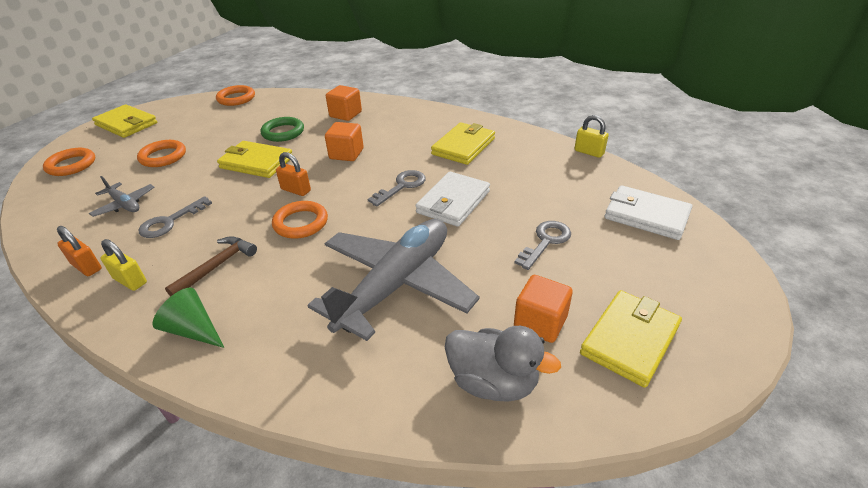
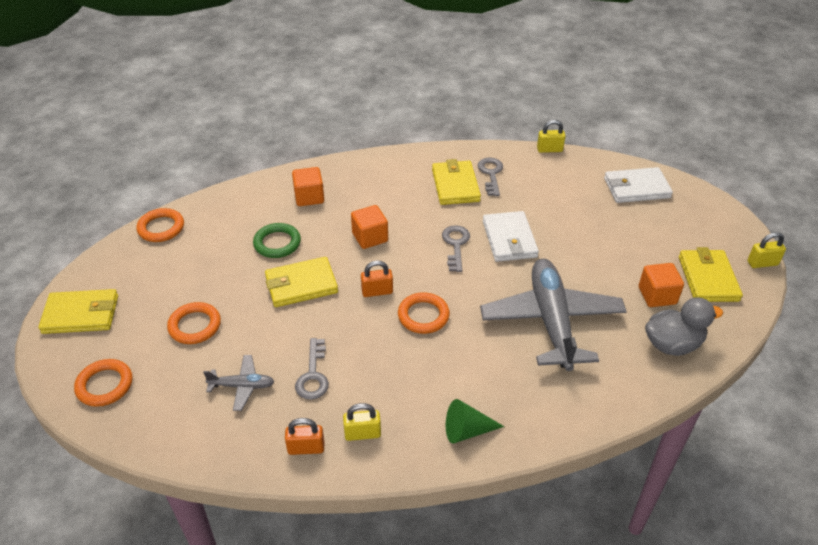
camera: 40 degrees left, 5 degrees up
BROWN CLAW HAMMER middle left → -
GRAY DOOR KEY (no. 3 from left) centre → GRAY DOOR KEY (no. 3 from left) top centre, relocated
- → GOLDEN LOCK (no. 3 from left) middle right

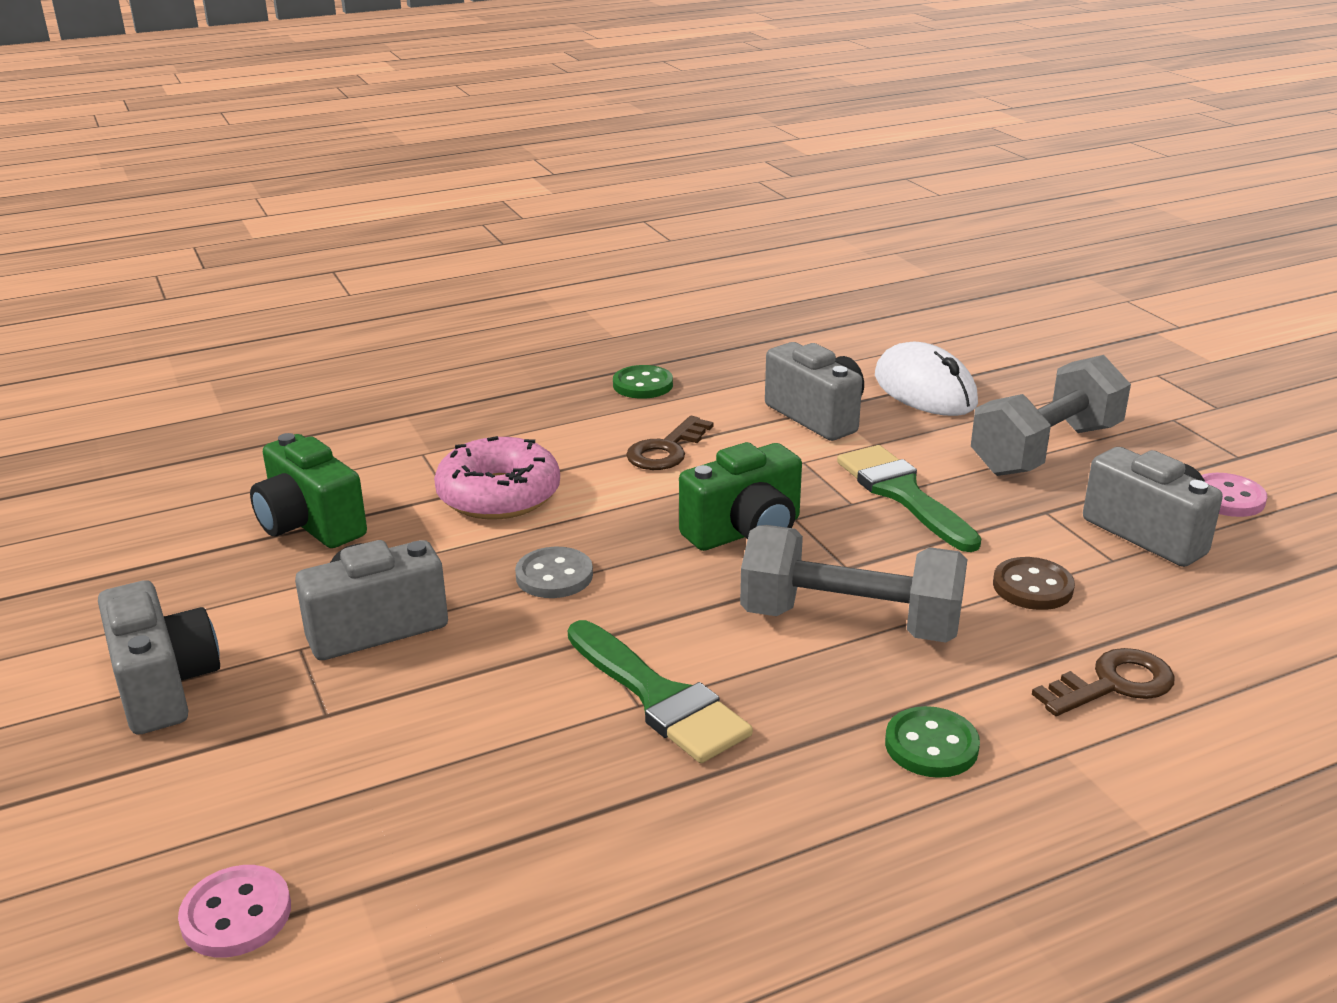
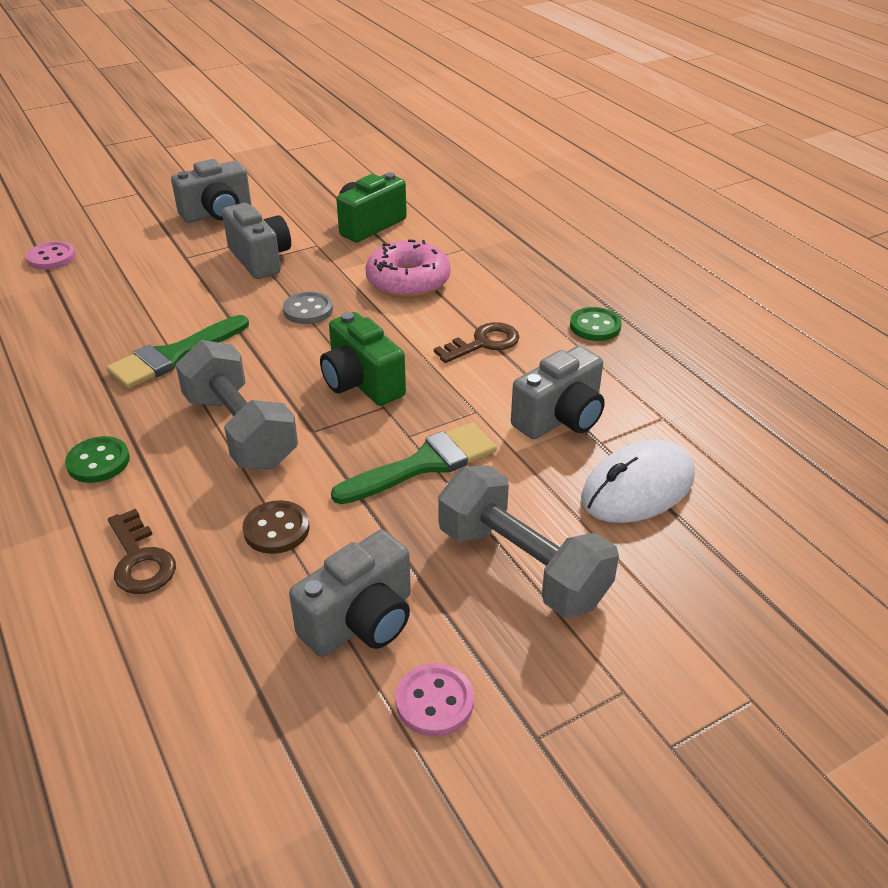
camera: 85 degrees right, 10 degrees up
BROWN DOOR KEY (no. 1 from left in the first image) centre → BROWN DOOR KEY (no. 2 from left) centre, 120 degrees clockwise
GRAY DUMBBELL (no. 1 from left) centre → GRAY DUMBBELL (no. 1 from left) middle left, 45 degrees counterclockwise

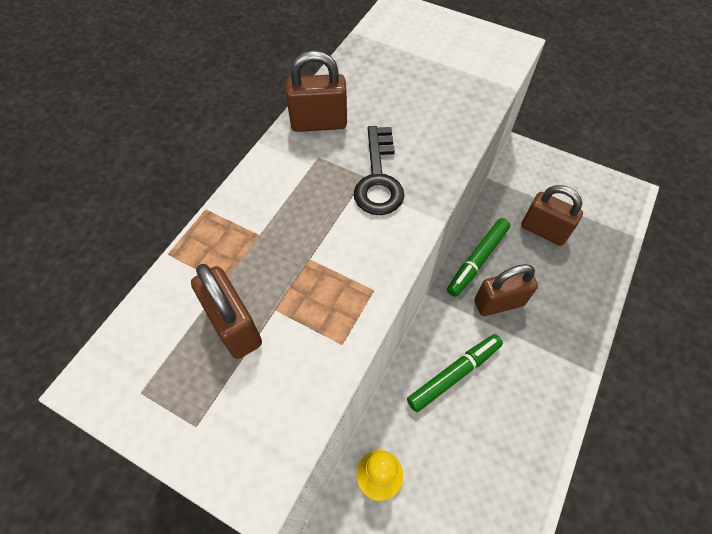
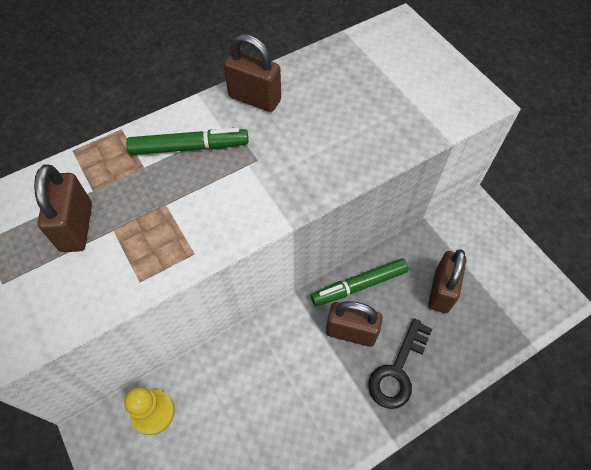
camera: 30 degrees right, 0 degrees up
JET-BLACK DOOR KEY top centre → JET-BLACK DOOR KEY bottom right, relocated
EMERALD MARKER (no. 1 from left) bottom centre → EMERALD MARKER (no. 1 from left) top left, relocated
BROWN LOCK (no. 4 from left) middle right, 45 degrees clockwise

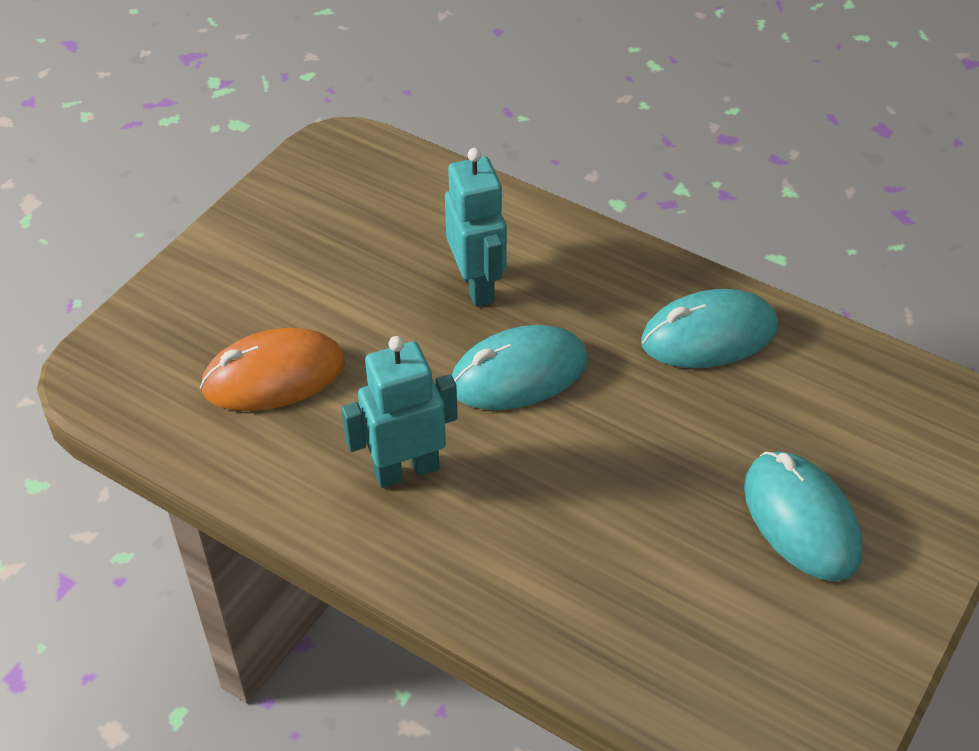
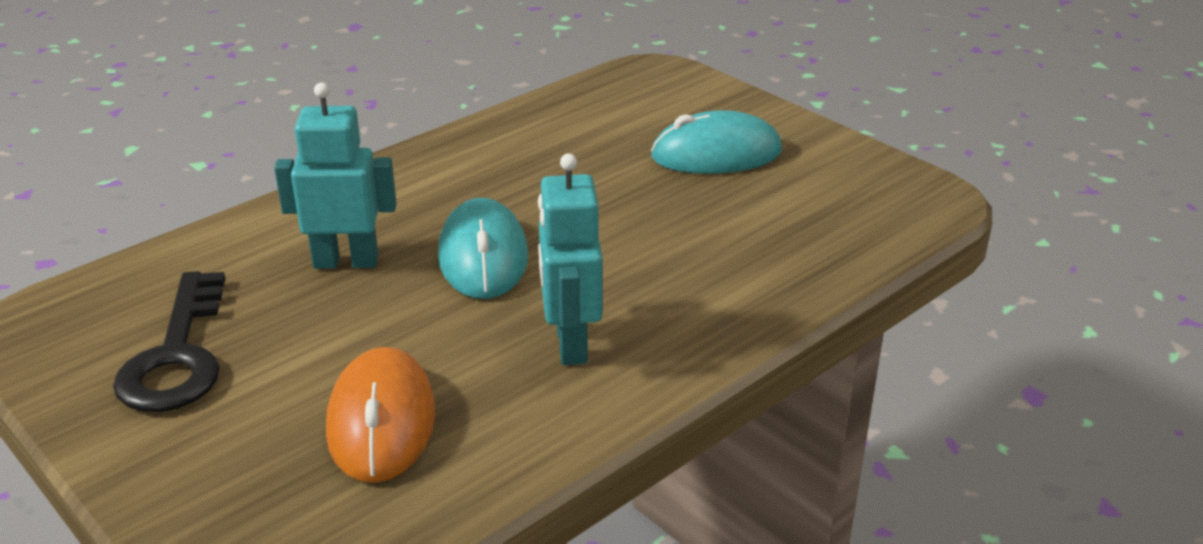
camera: 75 degrees left, 15 degrees down
TEAL MOUSE (no. 2 from left) middle right → -
- → JET-BLACK DOOR KEY middle left

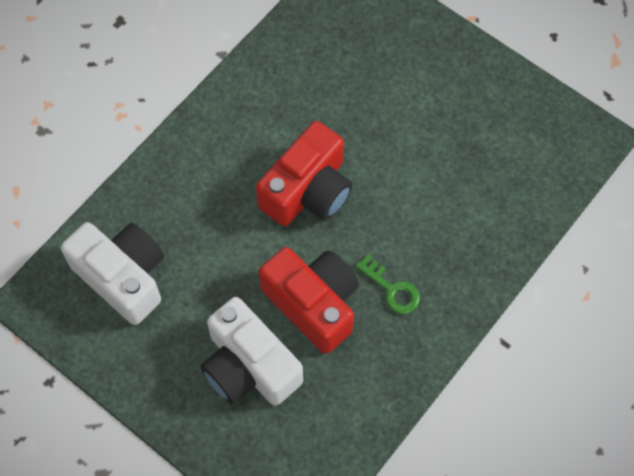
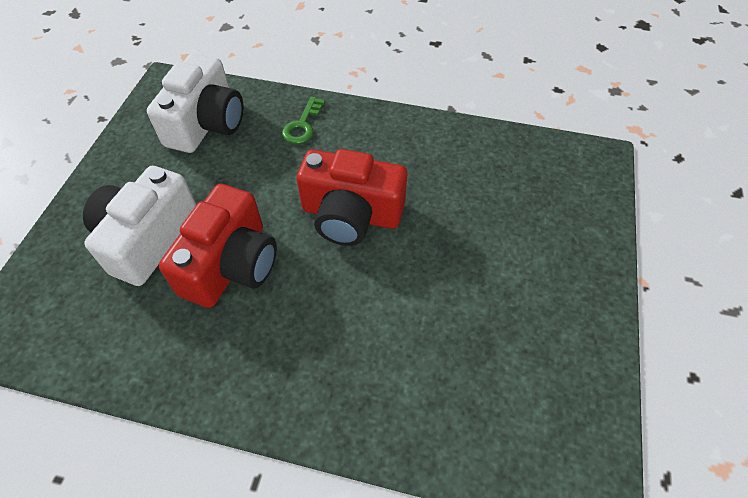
camera: 65 degrees right, 10 degrees down
EMERALD DOOR KEY centre → EMERALD DOOR KEY top centre, relocated

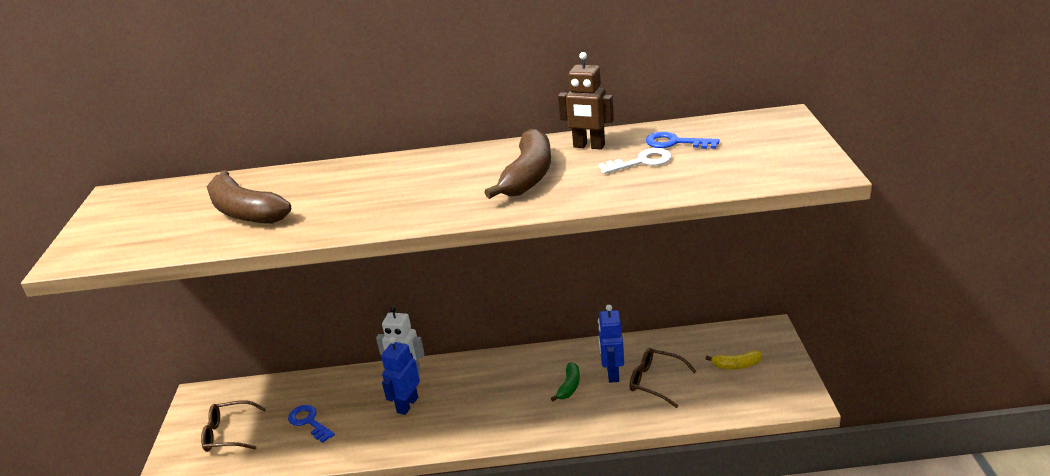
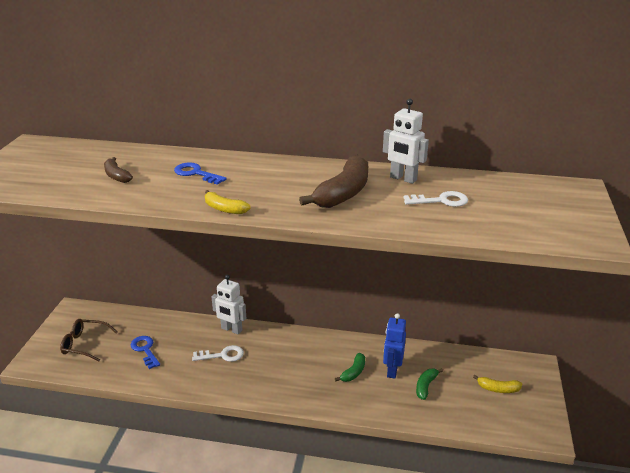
camera: 10 degrees right, 0 degrees up
BROWN TOY BANANA (no. 1 from left) middle left, x0.52
BLUE ROBOT FIGURE (no. 1 from left) bottom centre → PURE WHITE DOOR KEY (no. 1 from left) bottom centre
BROWN ROBOT FIGURE top centre → PURE WHITE ROBOT FIGURE (no. 2 from left) top centre
BROWN SPECTACLES (no. 2 from left) bottom centre → EMERALD TOY BANANA (no. 2 from left) bottom right
BLUE DOOR KEY (no. 2 from left) top centre → BLUE DOOR KEY (no. 2 from left) middle left, relocated
- → GOLDEN TOY BANANA (no. 1 from left) centre

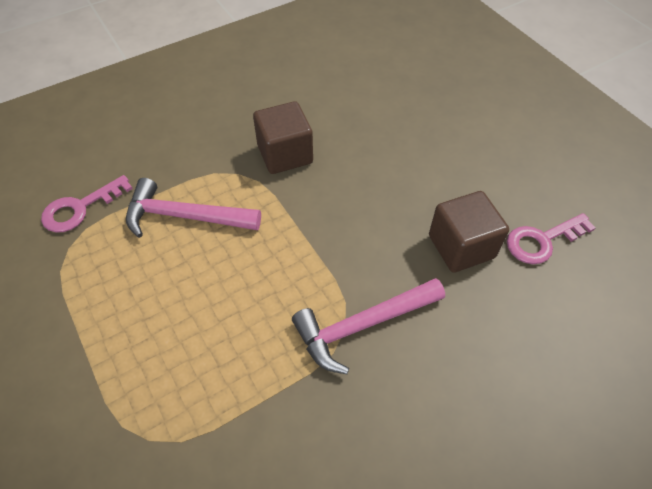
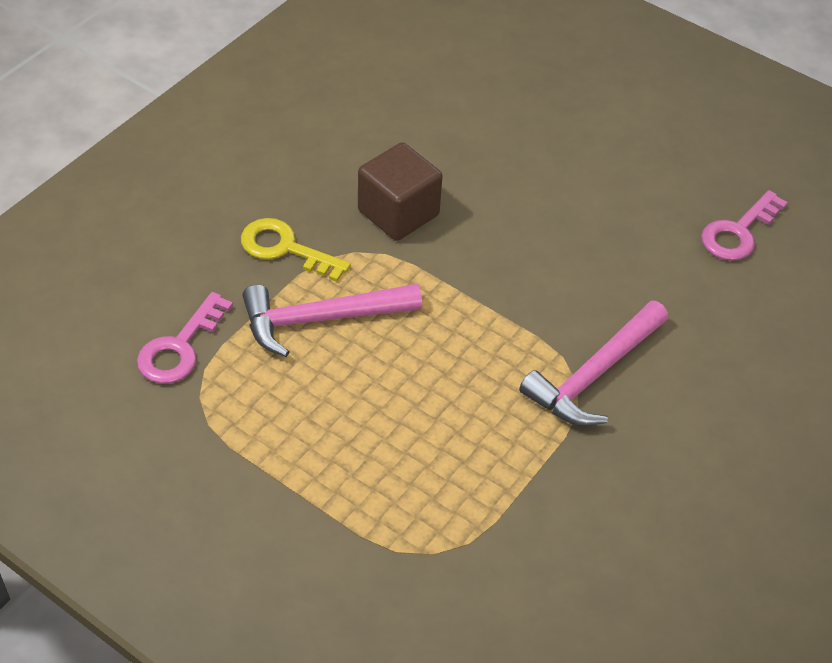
camera: 25 degrees left, 5 degrees down
BROWN CUBE (no. 2 from left) middle right → -
- → GOLDEN DOOR KEY centre

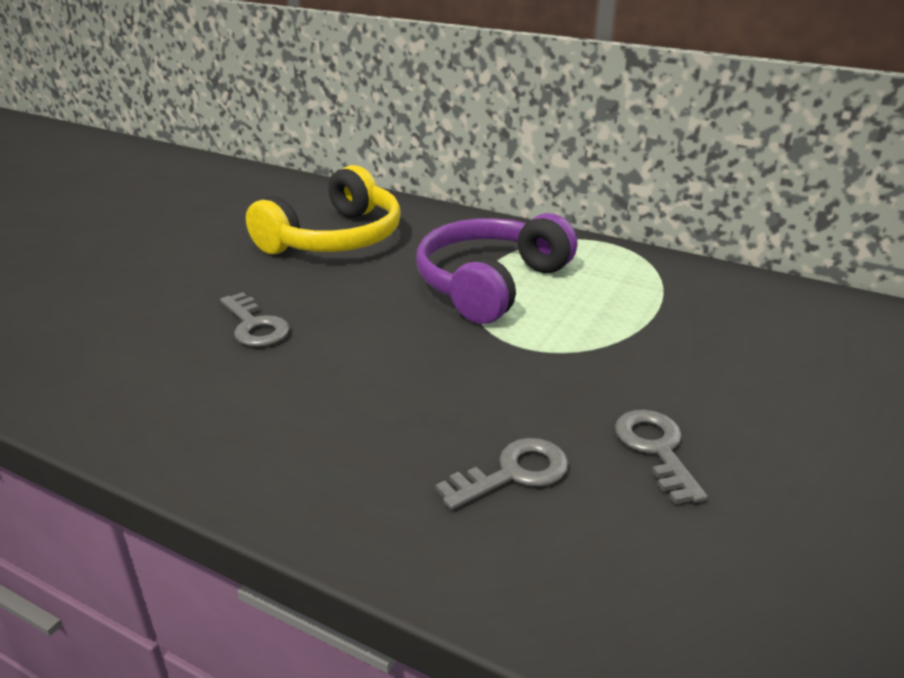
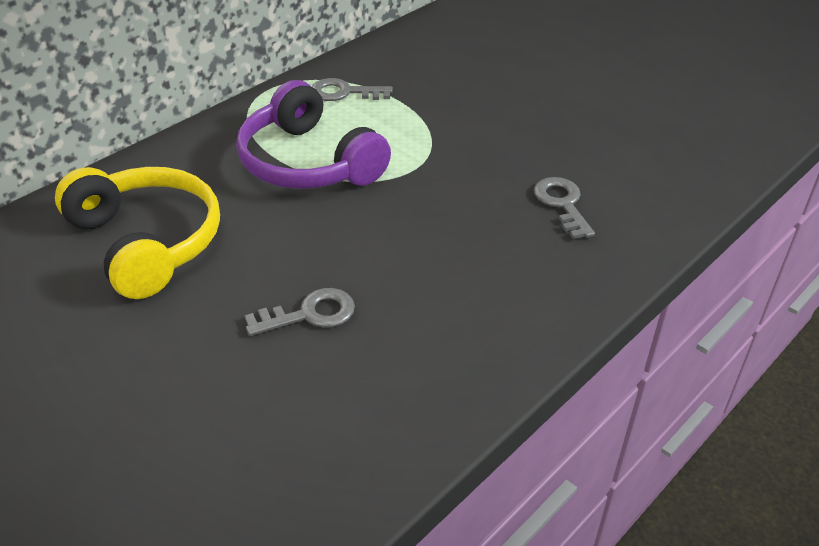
camera: 75 degrees left, 10 degrees up
GRAY DOOR KEY (no. 3 from left in the first image) bottom right → GRAY DOOR KEY (no. 2 from left) top centre, relocated

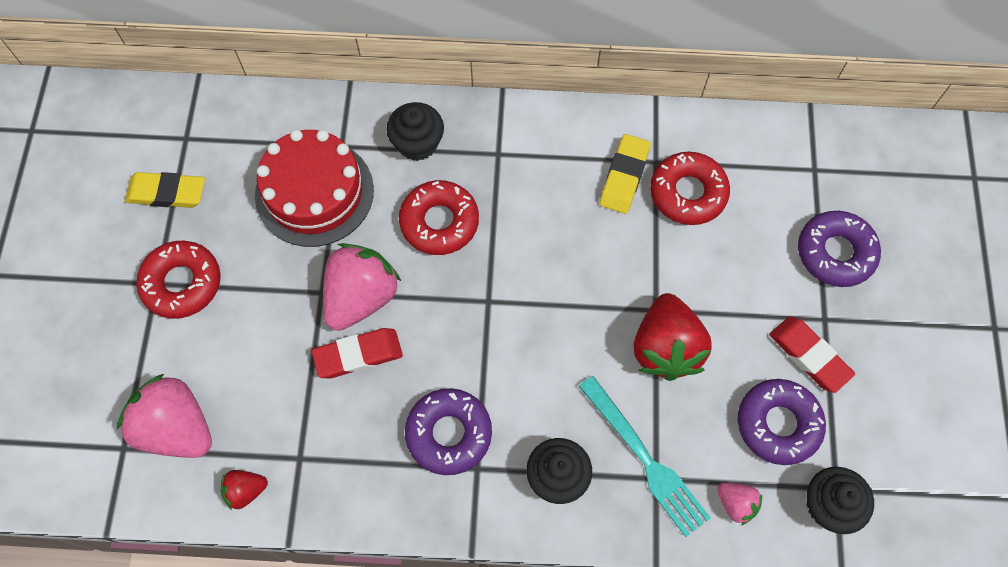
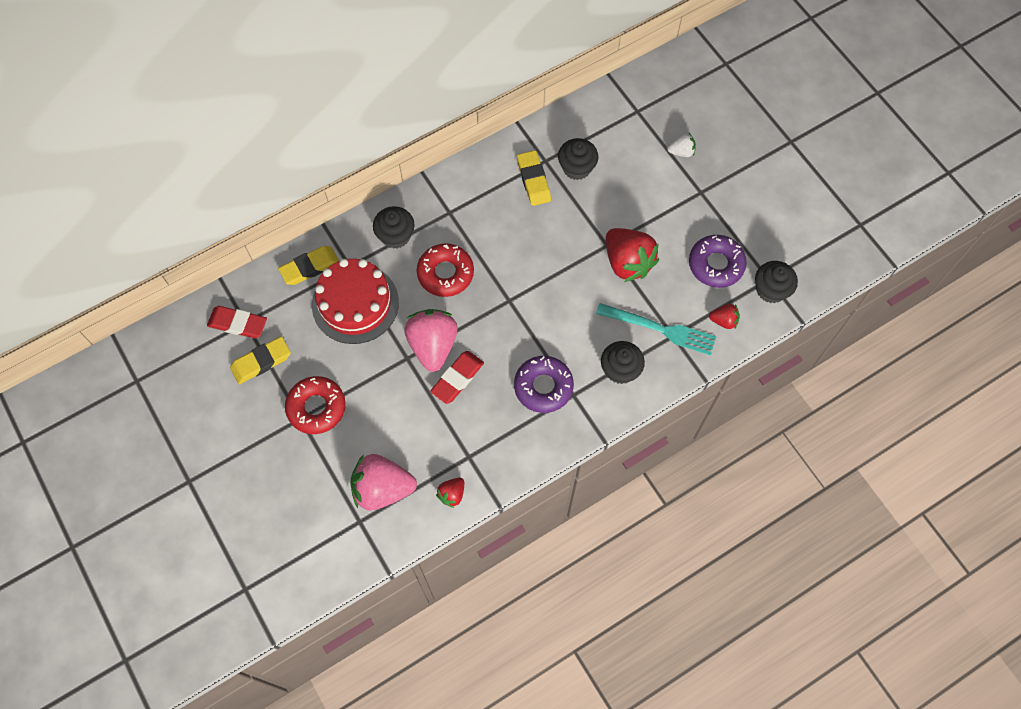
camera: 35 degrees left, 0 degrees up
SCARLET DONUT (no. 3 from left) top right → JET-BLACK FAIRY CAKE (no. 2 from left) top centre
ROSE-PINK TOY STRAWBERRY (no. 3 from left) bottom right → SCARLET TOY STRAWBERRY (no. 3 from left) middle right
SCARLET GUM ERASER (no. 2 from left in the first image) middle right → SCARLET GUM ERASER (no. 1 from left) middle left, relocated
ROYAL PURPLE DONUT (no. 3 from left) middle right → PURE WHITE TOY STRAWBERRY top right
- → GOLDEN GUM ERASER (no. 2 from left) middle left

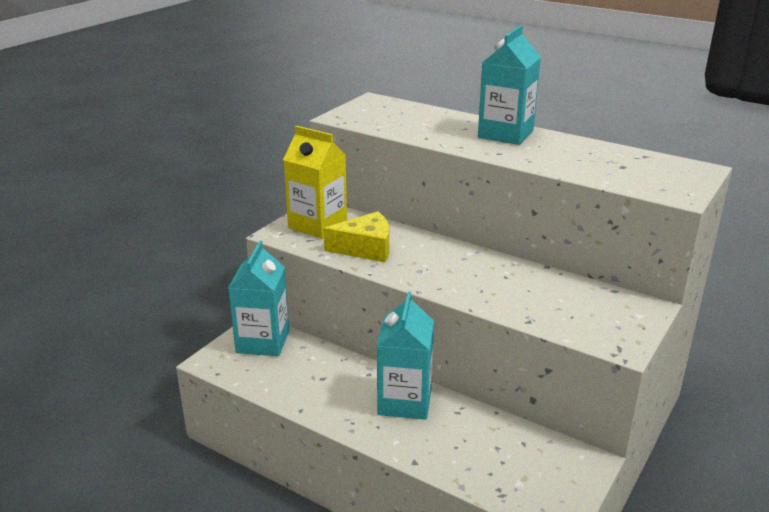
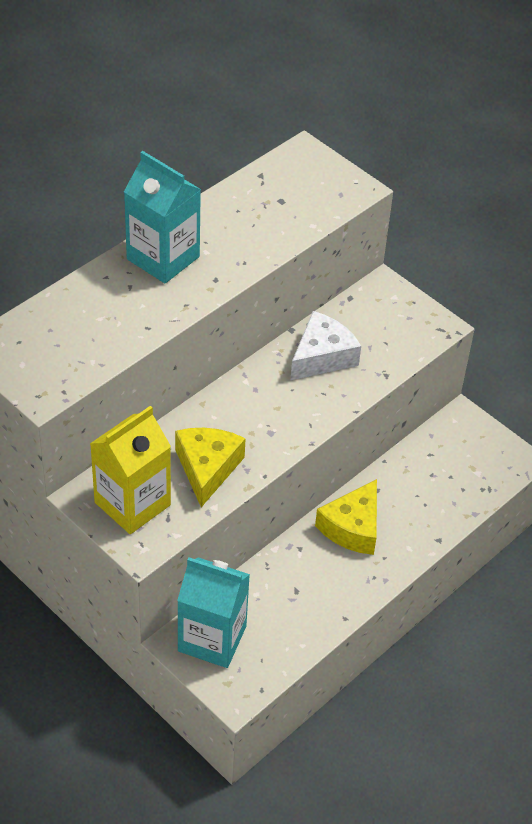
camera: 80 degrees left, 20 degrees up
TEAL CARTON (no. 2 from left) bottom centre → GOLDEN CHEESE WEDGE (no. 2 from left) centre
- → PURE WHITE CHEESE WEDGE centre

